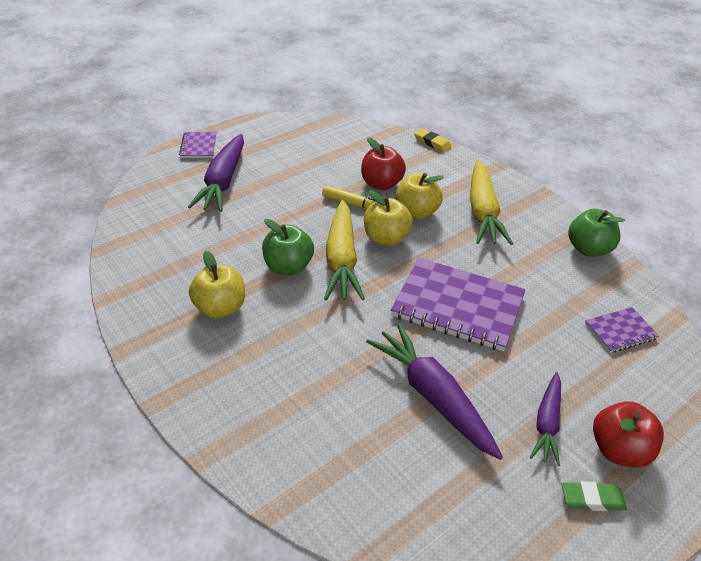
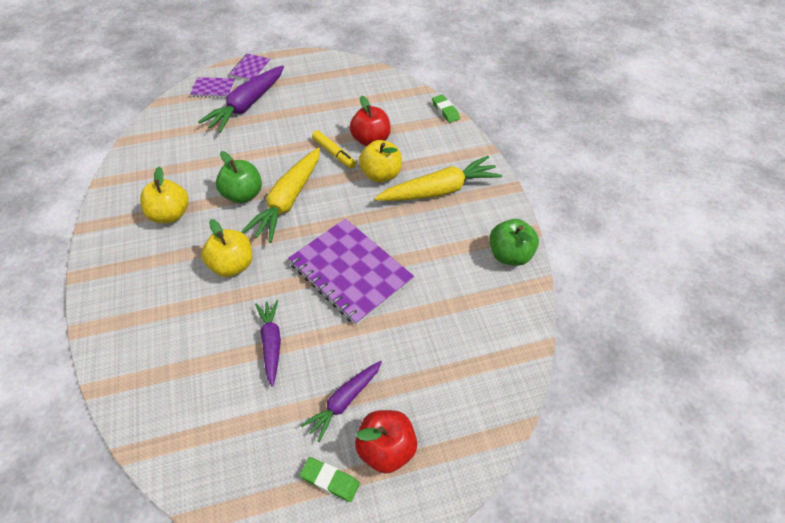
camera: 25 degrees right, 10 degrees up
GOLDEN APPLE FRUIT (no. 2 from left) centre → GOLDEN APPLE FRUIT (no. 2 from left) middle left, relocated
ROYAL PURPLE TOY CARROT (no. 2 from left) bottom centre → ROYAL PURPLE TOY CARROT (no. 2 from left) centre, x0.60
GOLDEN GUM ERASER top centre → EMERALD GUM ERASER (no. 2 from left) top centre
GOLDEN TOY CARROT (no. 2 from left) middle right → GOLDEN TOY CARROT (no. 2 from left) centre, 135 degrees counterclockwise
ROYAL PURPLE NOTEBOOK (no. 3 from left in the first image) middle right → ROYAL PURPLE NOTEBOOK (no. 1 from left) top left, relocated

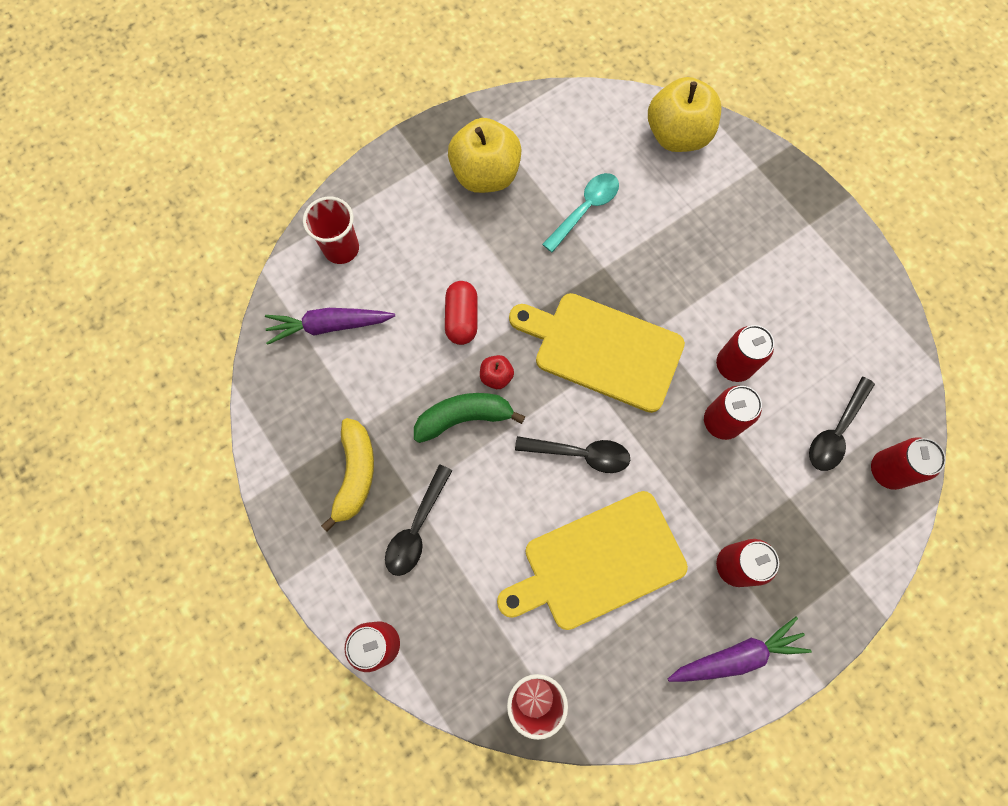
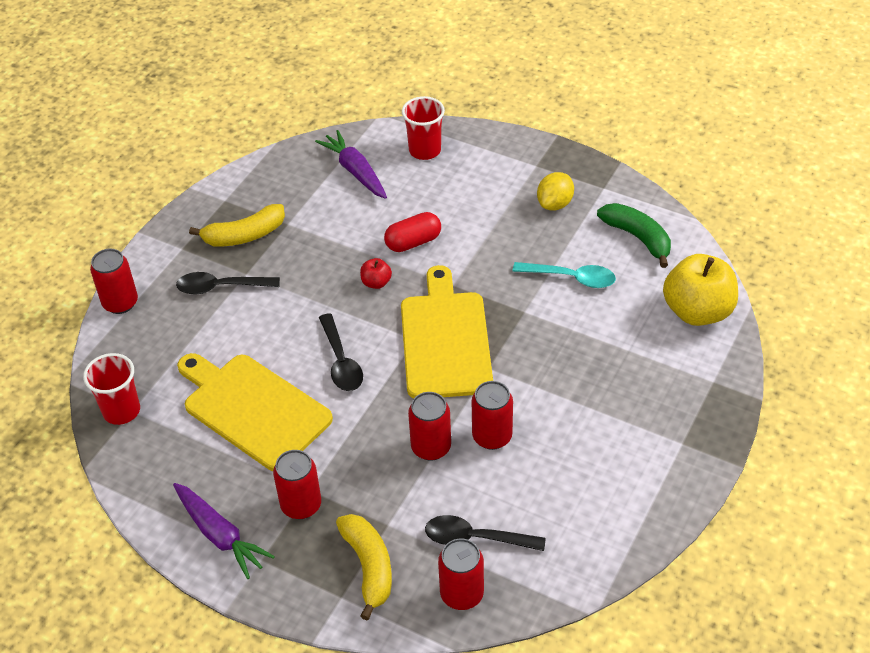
camera: 65 degrees right, 25 degrees down
EMERALD TOY BANANA centre → EMERALD TOY BANANA middle right, relocated
GOLDEN APPLE FRUIT (no. 1 from left) top centre → GOLDEN TOY LEMON top centre
- → GOLDEN TOY BANANA (no. 2 from left) bottom centre

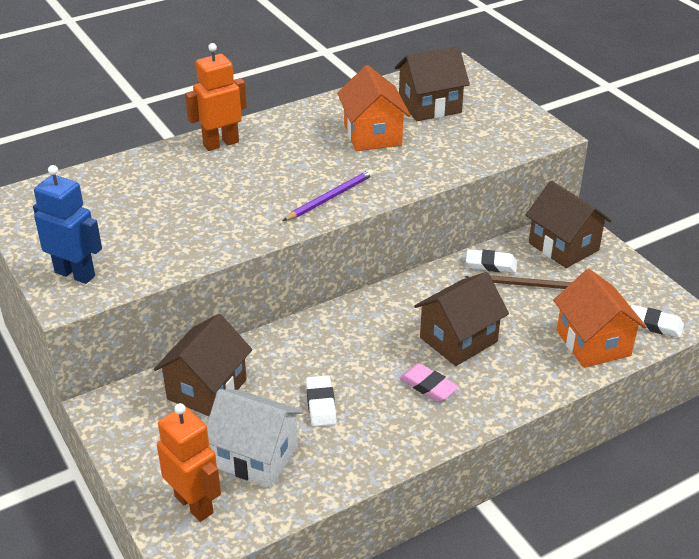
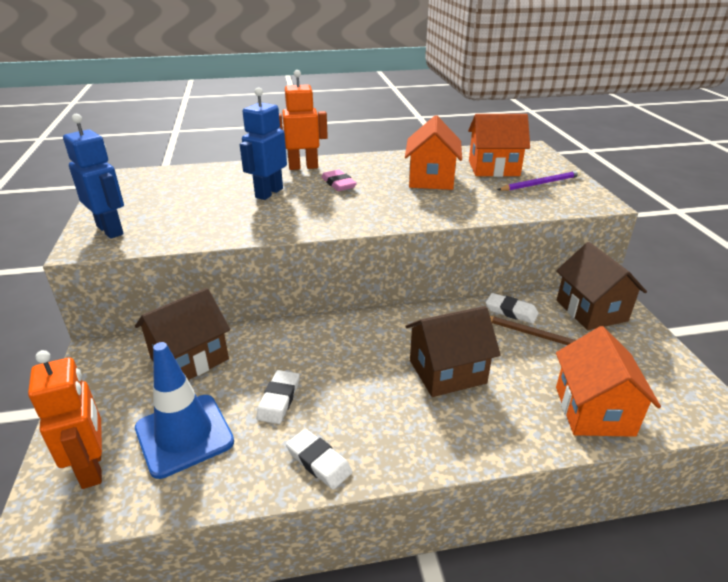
camera: 20 degrees right, 5 degrees down
PURE WHITE COTTAGE bottom centre → BLUE TRAFFIC CONE bottom left
ROYAL PURPLE PENCIL centre → ROYAL PURPLE PENCIL top right, relocated
BROWN COTTAGE (no. 2 from left) top centre → ORANGE-COLOURED COTTAGE (no. 2 from left) top right
ROSE-PINK GUM ERASER bottom centre → ROSE-PINK GUM ERASER top centre, relocated
PURE WHITE GUM ERASER (no. 3 from left in the first image) middle right → PURE WHITE GUM ERASER (no. 2 from left) bottom centre, relocated
- → BLUE ROBOT FIGURE (no. 2 from left) top centre

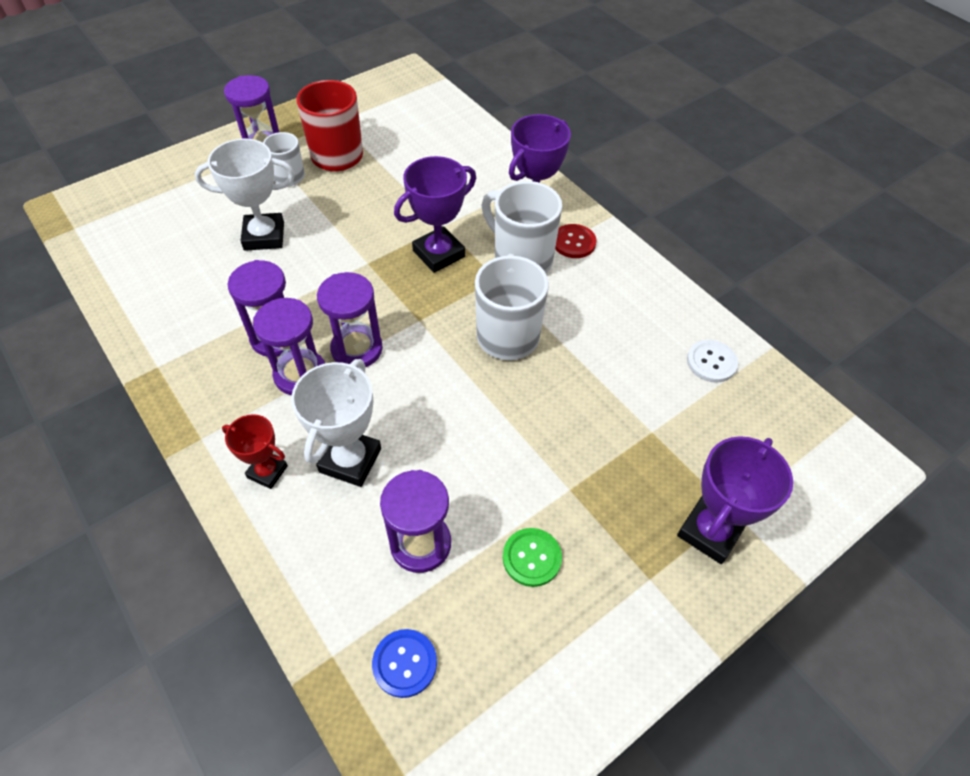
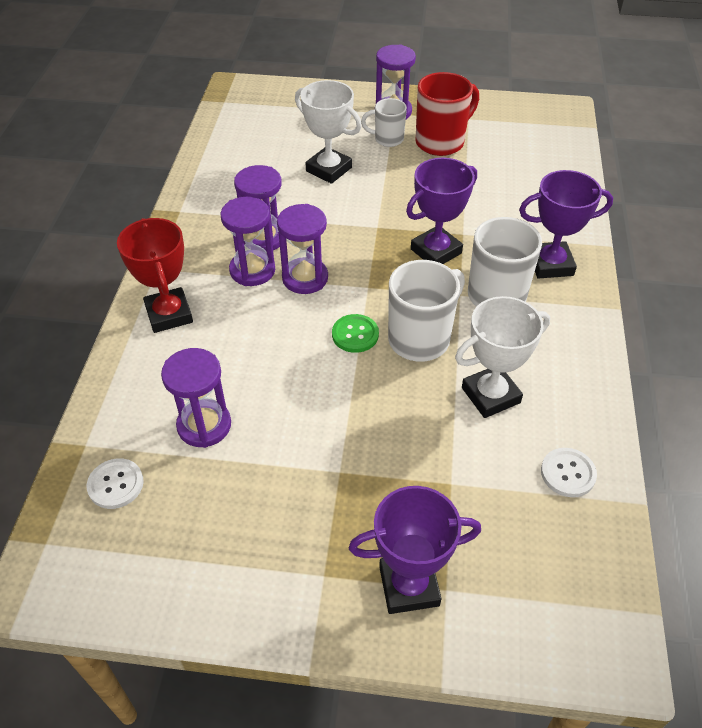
camera: 45 degrees right, 5 degrees down
SCARLET TROPHY middle left, x1.63
PURE WHITE TROPHY (no. 2 from left) centre → PURE WHITE TROPHY (no. 2 from left) middle right, relocated
BLUE SEWING BUTTON bottom centre → PURE WHITE SEWING BUTTON (no. 1 from left) middle left
ROYAL PURPLE TROPHY (no. 1 from left in the first image) top centre → ROYAL PURPLE TROPHY (no. 2 from left) top centre, 45 degrees counterclockwise
EMERALD SEWING BUTTON bottom centre → EMERALD SEWING BUTTON centre, relocated
SCARLET SEWING BUTTON top centre → -

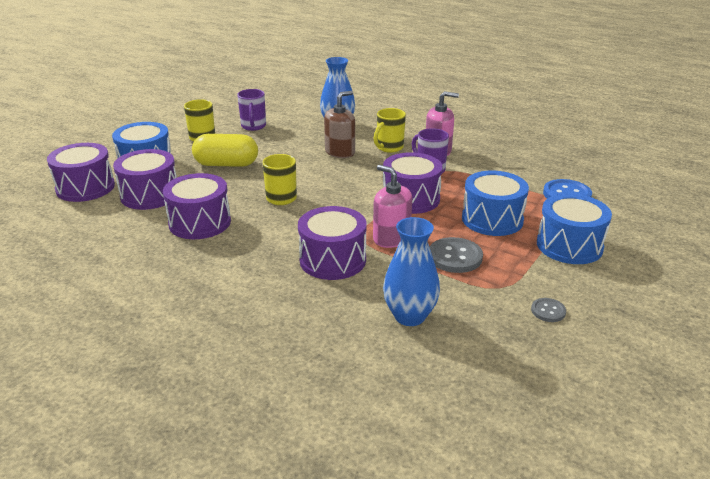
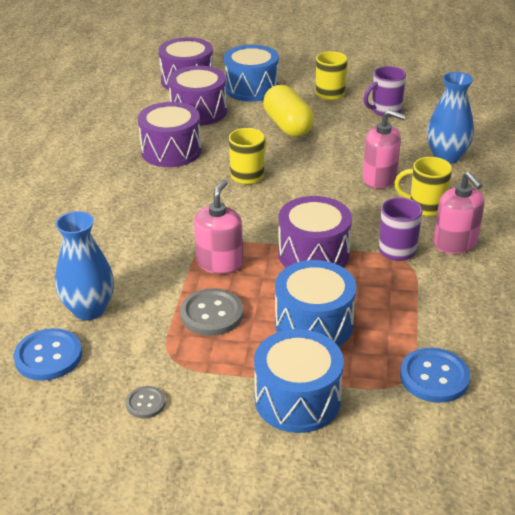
camera: 65 degrees right, 5 degrees up
ROYAL PURPLE TOY DRUM (no. 4 from left) centre → -
BROWN SOAP DISPENSER top centre → ROSE-PINK SOAP DISPENSER (no. 2 from left) top right
- → BLUE SEWING BUTTON (no. 1 from left) bottom left

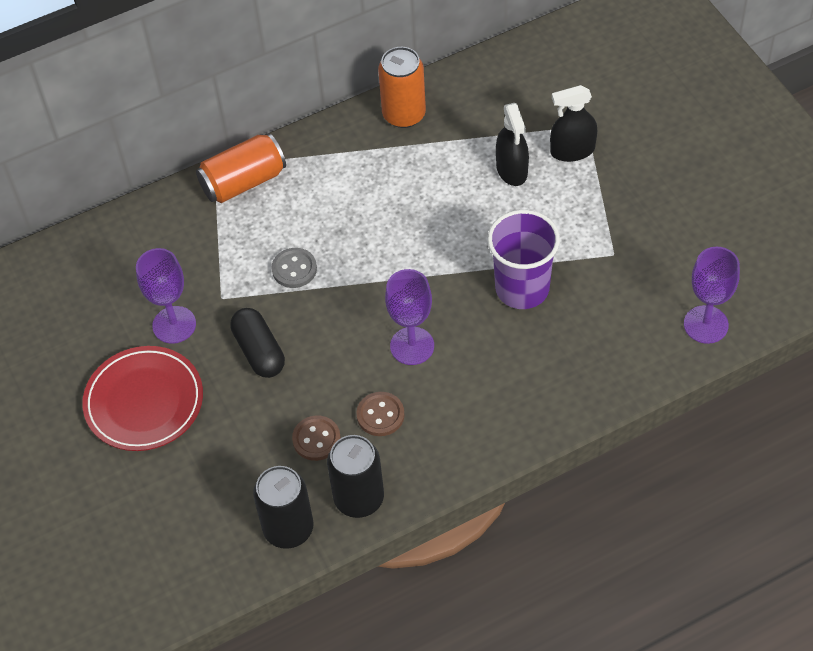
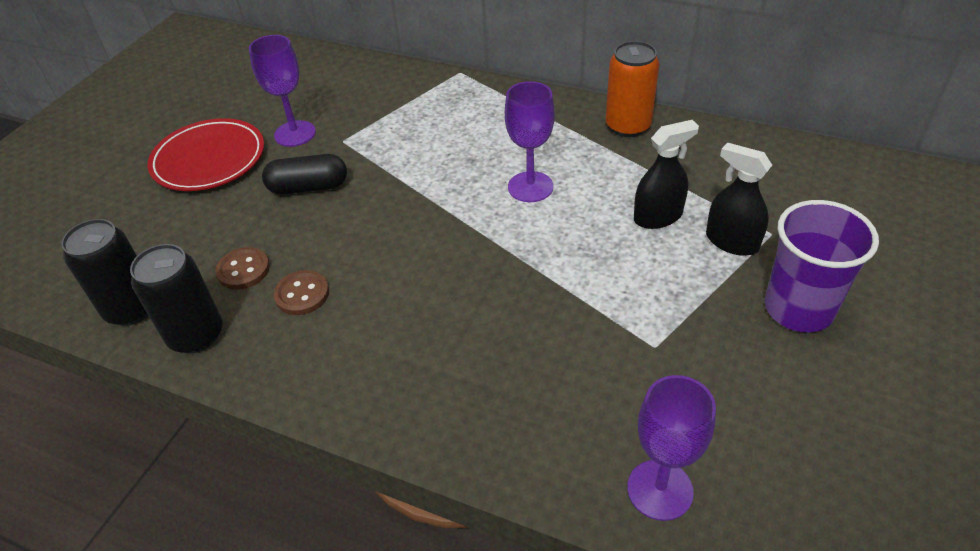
camera: 50 degrees right, 10 degrees down
ORANGE-COLOURED SODA CAN (no. 1 from left) top left → -
JET-BLACK PILL middle left → JET-BLACK PILL top left, 60 degrees clockwise
GRAY SEWING BUTTON centre → -
ROYAL PURPLE WINE GLASS (no. 2 from left) centre → ROYAL PURPLE WINE GLASS (no. 2 from left) top centre, relocated
ROYAL PURPLE CUP centre → ROYAL PURPLE CUP middle right, relocated
JET-BLACK SPRAY CLEANER (no. 1 from left) top centre → JET-BLACK SPRAY CLEANER (no. 1 from left) top right, 150 degrees counterclockwise

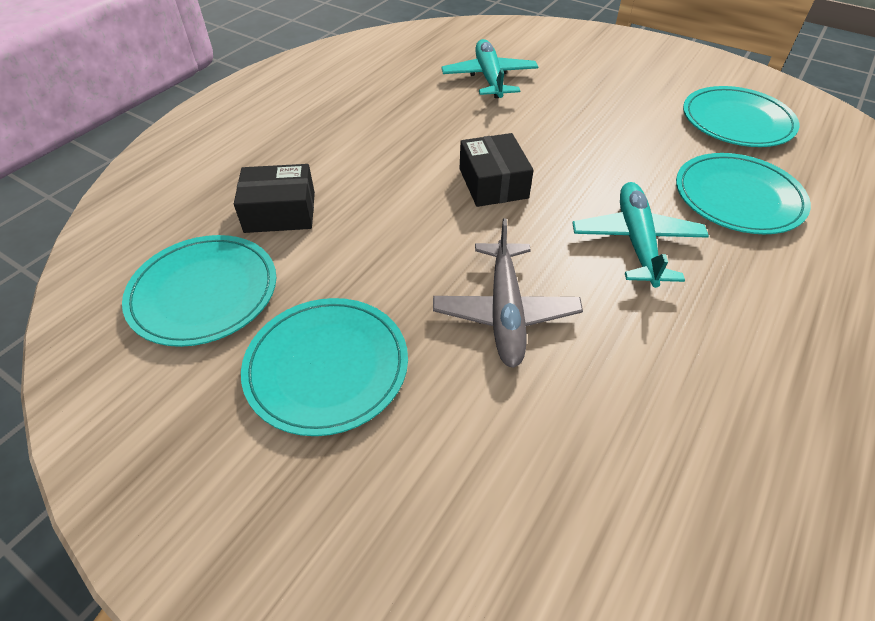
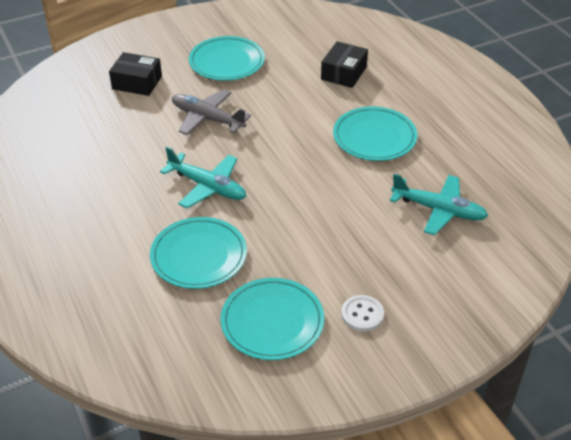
camera: 120 degrees right, 5 degrees down
TEAL FLAT DISH (no. 1 from left in the first image) middle left → TEAL FLAT DISH (no. 4 from left) top centre, relocated
JET-BLACK PARCEL (no. 2 from left in the first image) top centre → JET-BLACK PARCEL (no. 1 from left) top left, relocated
- → PURE WHITE SEWING BUTTON bottom centre

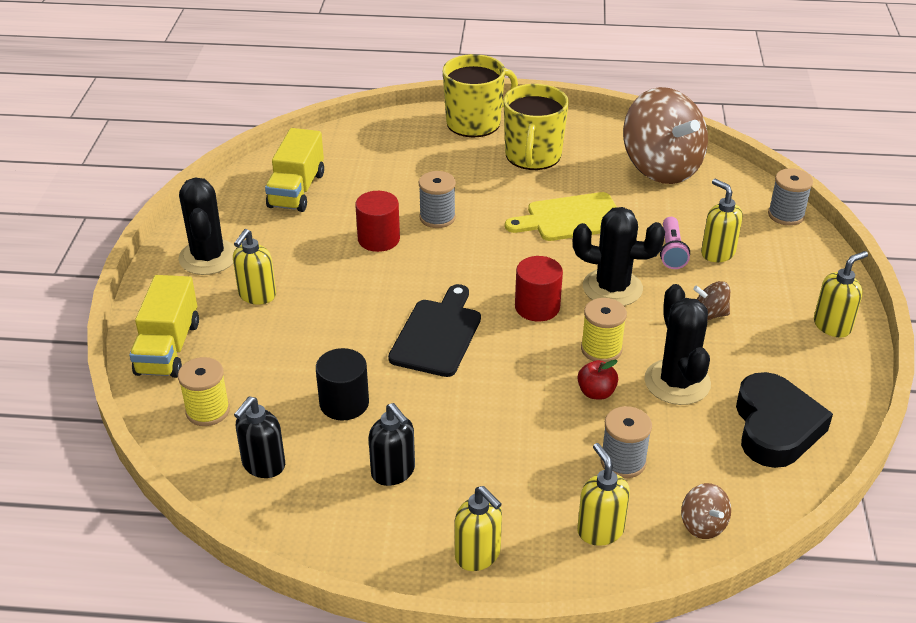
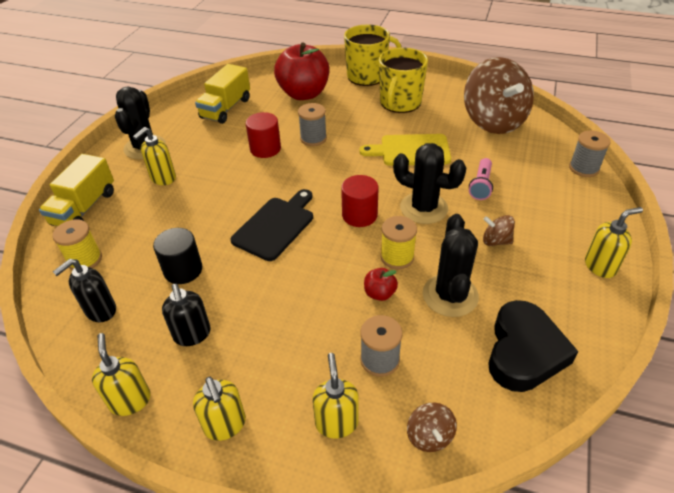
camera: 15 degrees right, 5 degrees up
GOLDEN SOAP DISPENSER (no. 4 from left in the first image) middle right → GOLDEN SOAP DISPENSER (no. 1 from left) bottom left, relocated
- → SCARLET APPLE FRUIT (no. 1 from left) top centre

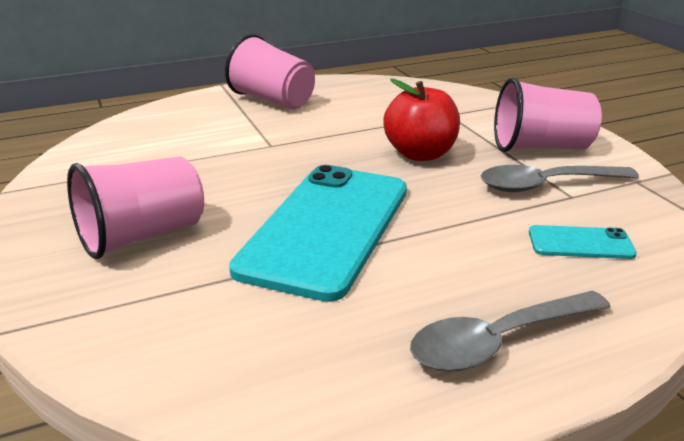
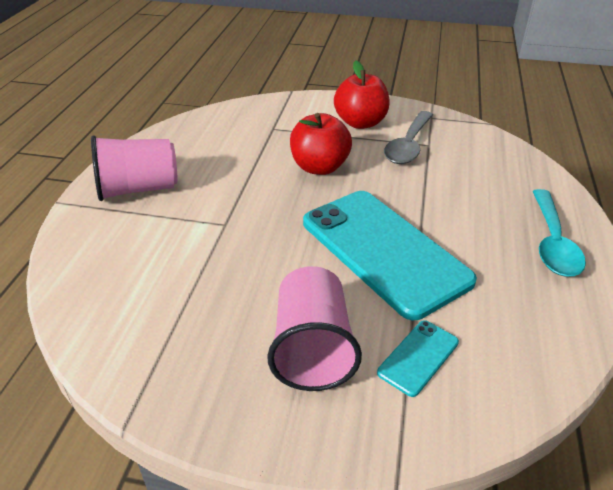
camera: 55 degrees left, 10 degrees up
GRAY SPOON (no. 1 from left) bottom right → TEAL SPOON middle right
ROSE-PINK CUP (no. 3 from left) top right → SCARLET APPLE FRUIT (no. 2 from left) top centre
TEAL SMARTPHONE (no. 2 from left) middle right → TEAL SMARTPHONE (no. 2 from left) bottom right, relocated

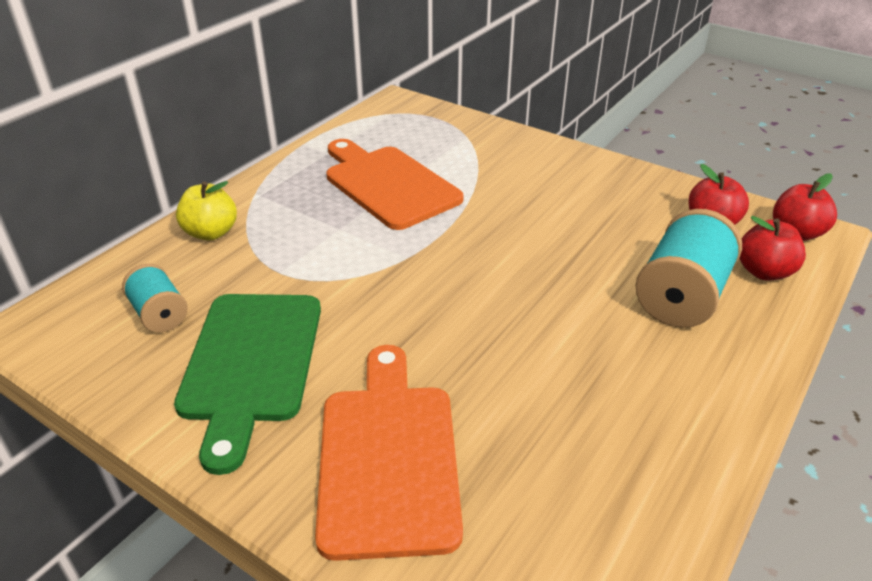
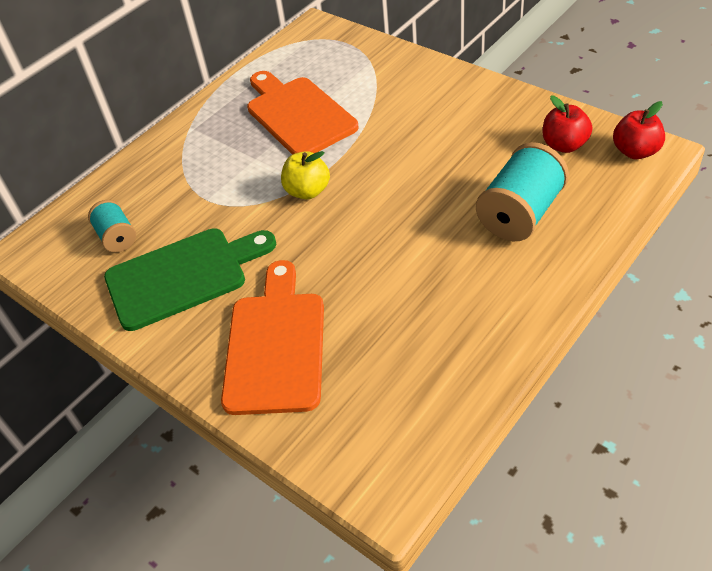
camera: 10 degrees right, 10 degrees up
EMERALD CHOPPING BOARD middle left, 120 degrees counterclockwise
GOLDEN APPLE FRUIT middle left → GOLDEN APPLE FRUIT top centre, relocated
SCARLET APPLE FRUIT (no. 2 from left) middle right → -

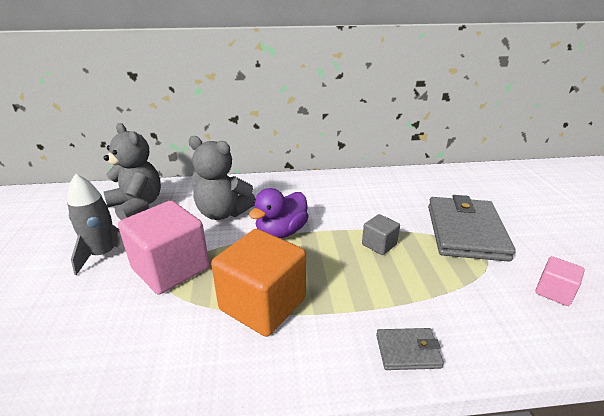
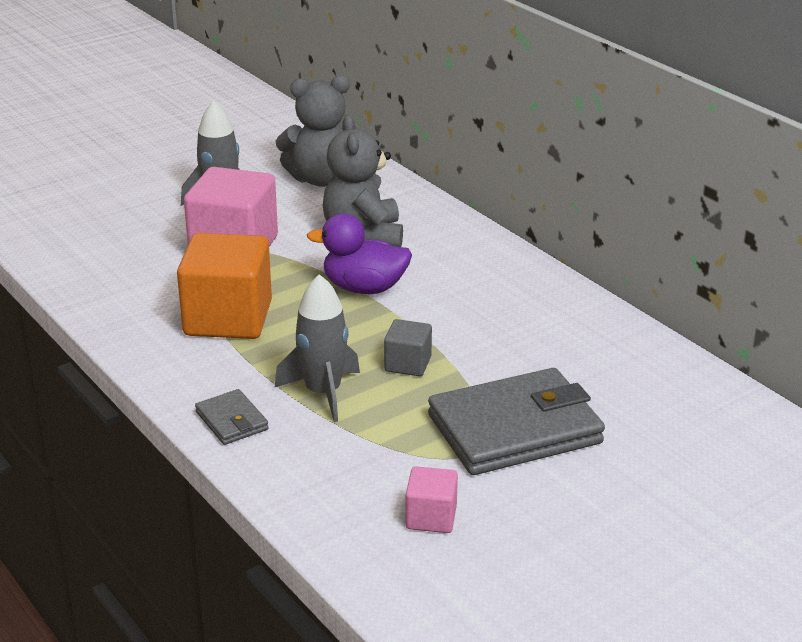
camera: 60 degrees right, 0 degrees up
GRAY STUFFED BEAR (no. 1 from left) middle left → GRAY STUFFED BEAR (no. 1 from left) top centre, 60 degrees clockwise
- → GRAY ROCKET (no. 2 from left) centre

